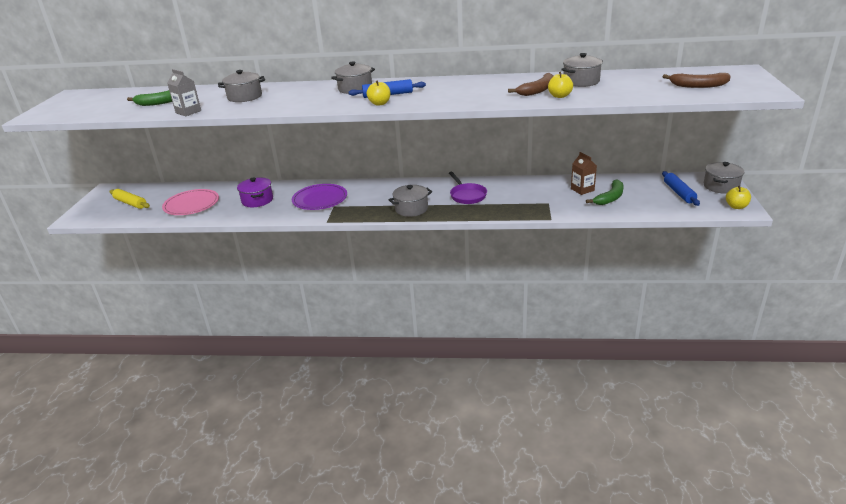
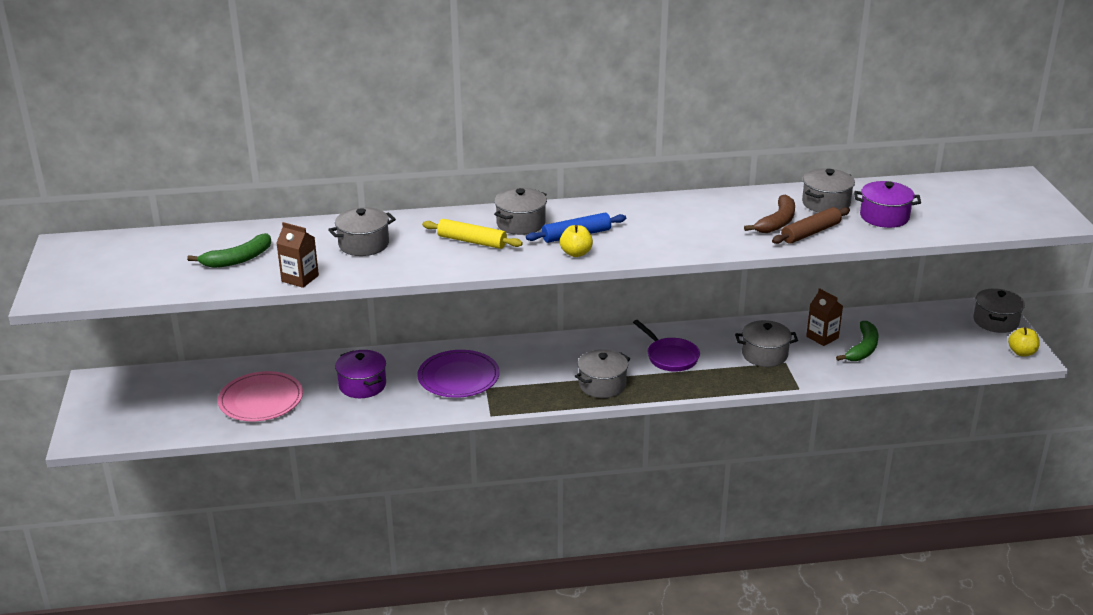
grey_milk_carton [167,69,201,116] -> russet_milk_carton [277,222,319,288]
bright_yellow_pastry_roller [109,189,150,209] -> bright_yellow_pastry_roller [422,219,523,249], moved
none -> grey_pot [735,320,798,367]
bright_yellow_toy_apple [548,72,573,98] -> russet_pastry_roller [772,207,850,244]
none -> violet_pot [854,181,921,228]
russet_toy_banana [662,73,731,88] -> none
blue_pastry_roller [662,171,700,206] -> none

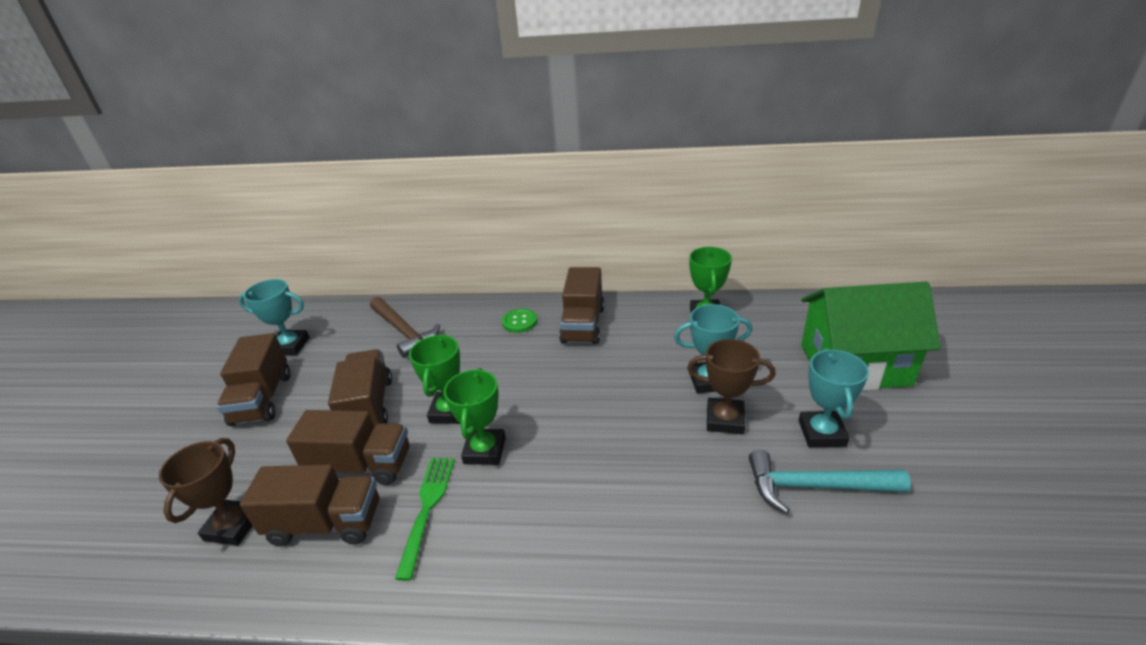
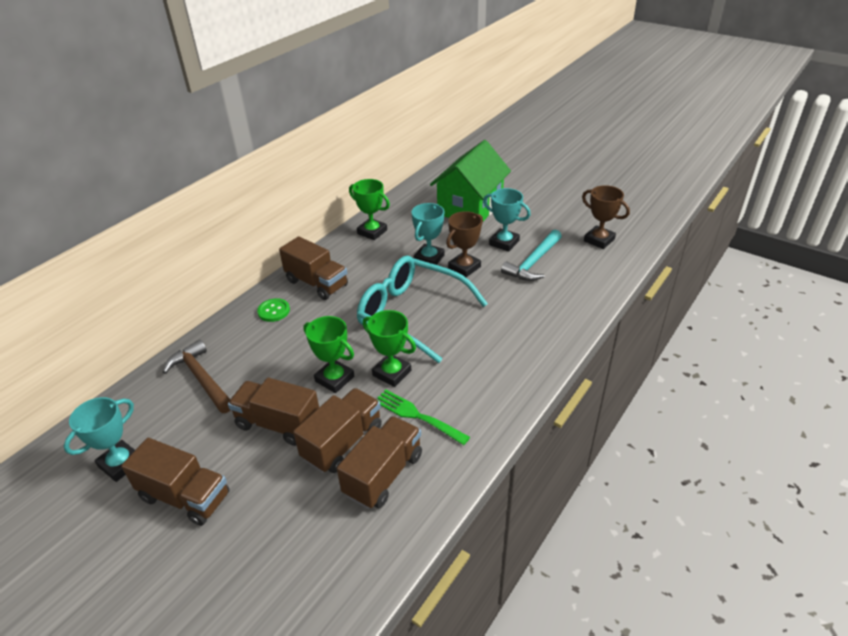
russet_carpenter's_hammer [370,297,440,358] -> russet_carpenter's_hammer [163,340,231,413], 120 degrees counterclockwise
none -> teal_glasses [357,256,488,363]
russet_prize_cup [159,438,252,546] -> russet_prize_cup [582,185,630,249], moved

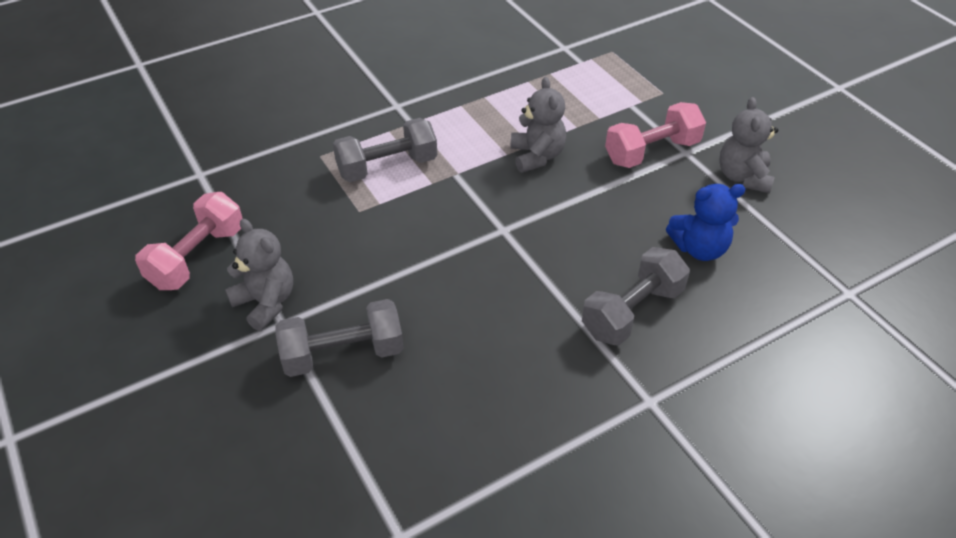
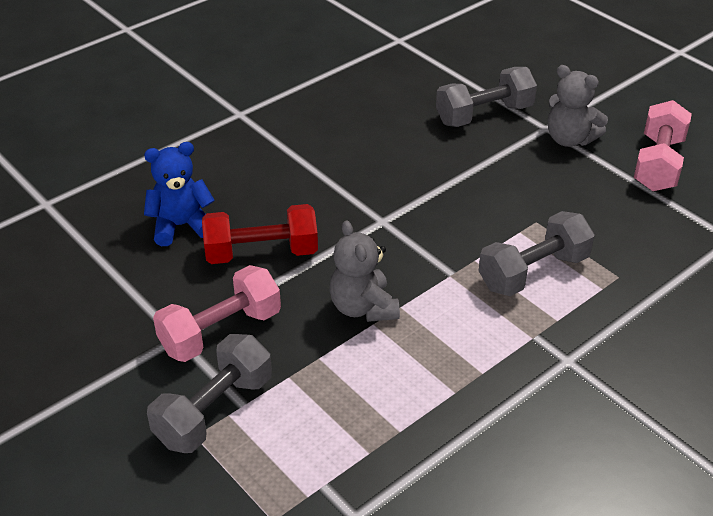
grey_dumbbell [582,247,690,346] -> grey_dumbbell [147,334,272,453], moved
none -> crimson_dumbbell [202,204,318,264]
grey_teddy [719,97,778,193] -> none

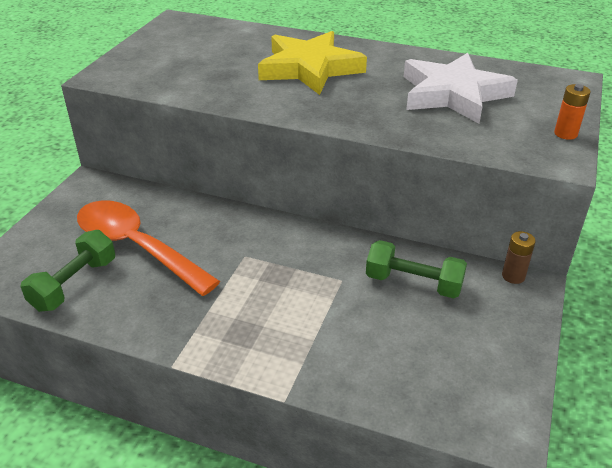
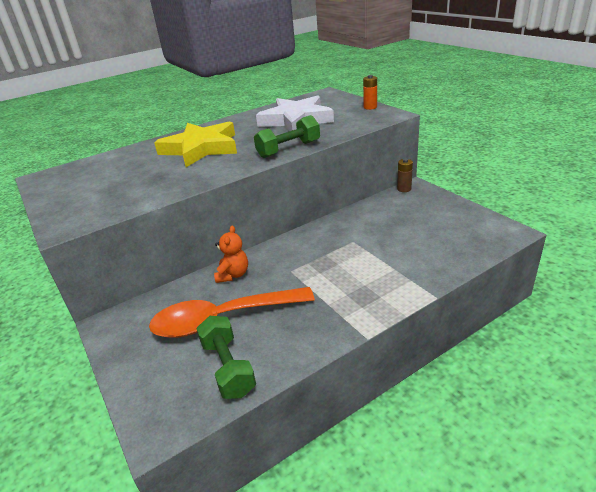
none -> orange_teddy [214,226,248,283]
leaf-green_dumbbell [366,240,467,298] -> leaf-green_dumbbell [254,115,320,158], moved

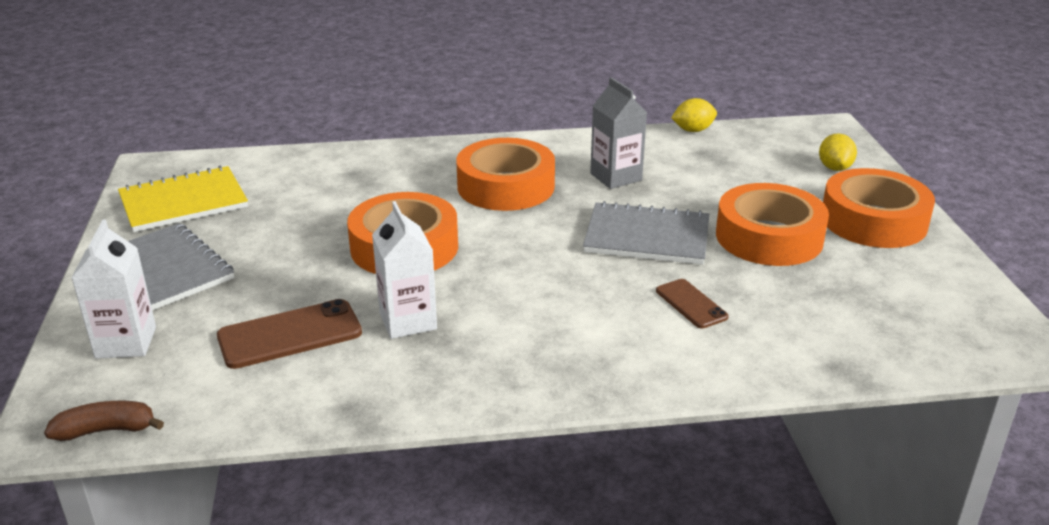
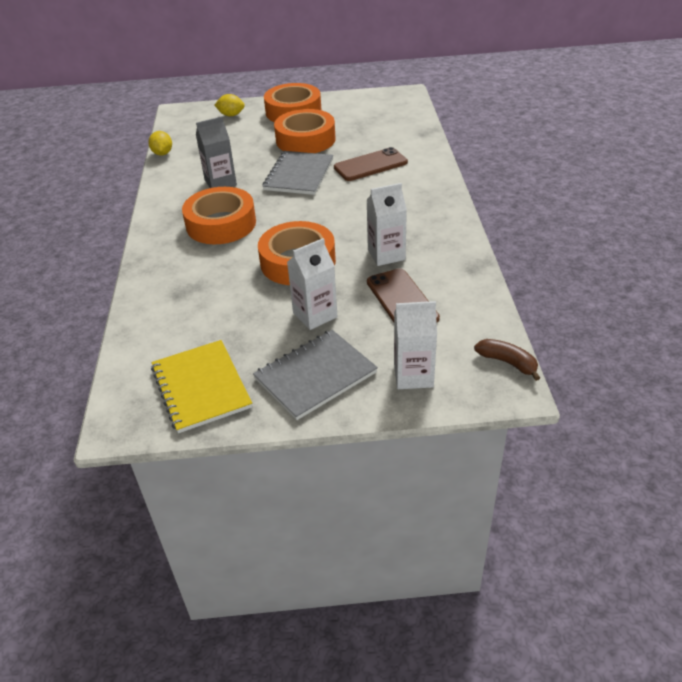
none -> snow-white_milk_carton [287,238,338,330]
russet_mobile_phone [656,279,729,328] -> russet_mobile_phone [334,147,408,181], x1.67
russet_toy_banana [44,401,164,441] -> russet_toy_banana [474,339,540,381], 135 degrees clockwise

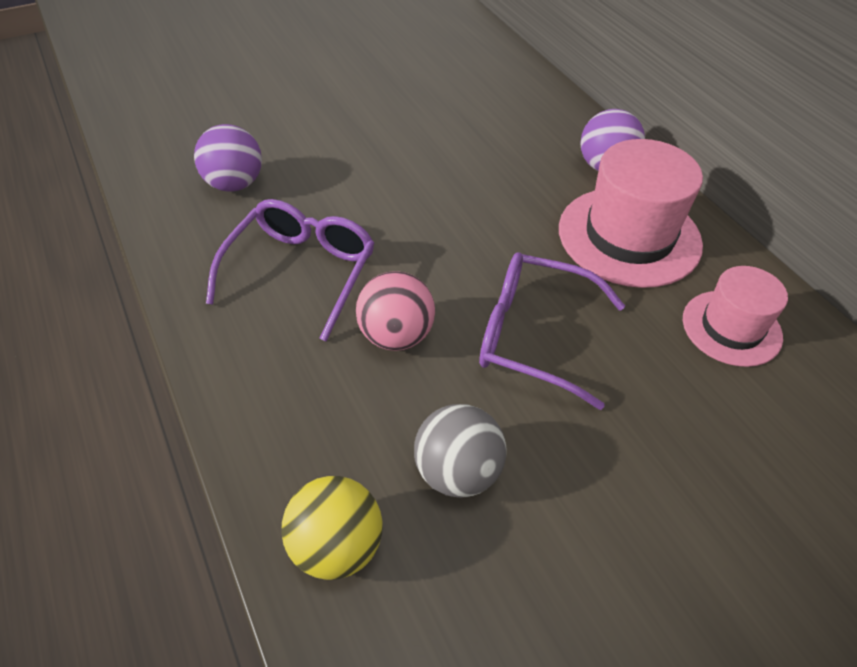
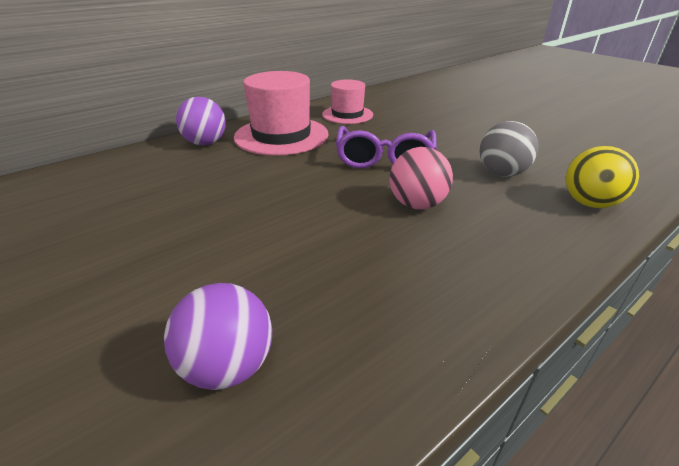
violet_glasses [206,199,375,341] -> none

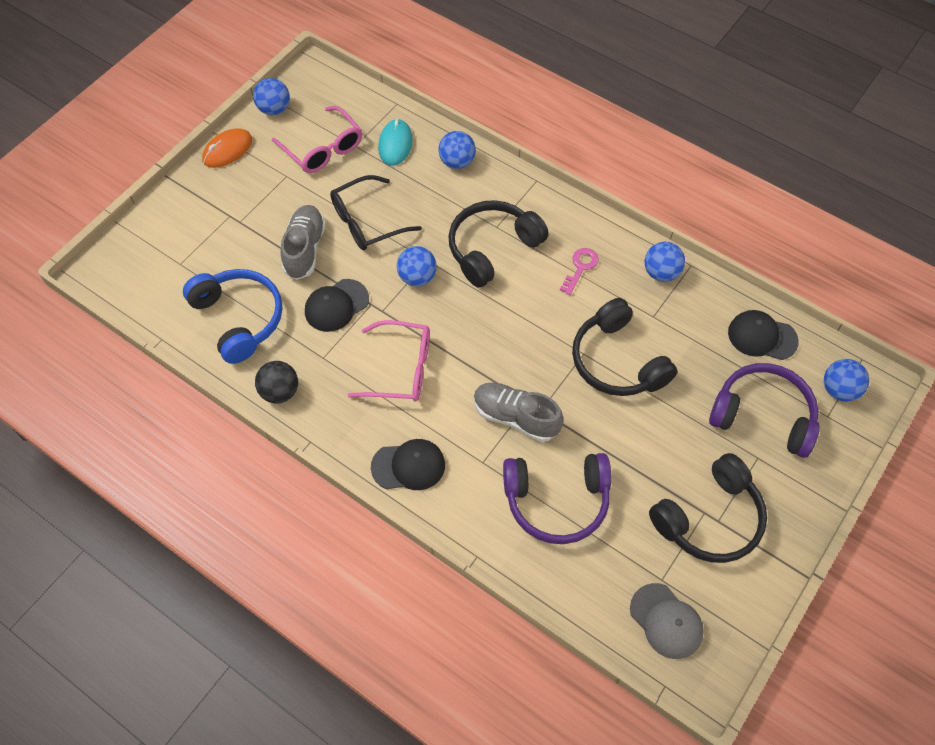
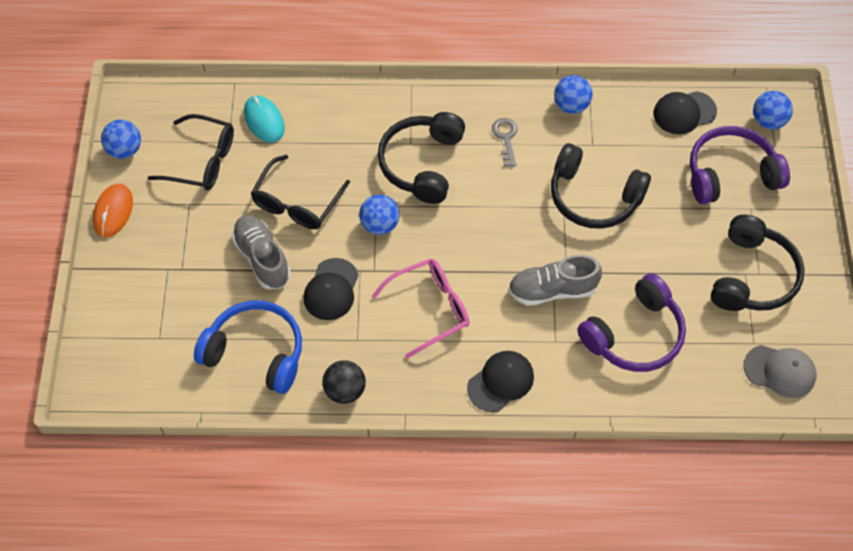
pink_glasses [272,106,362,173] -> black_glasses [148,114,234,190]
pink_door_key [560,248,599,295] -> grey_door_key [492,118,518,167]
blue_sphere [439,131,476,169] -> none

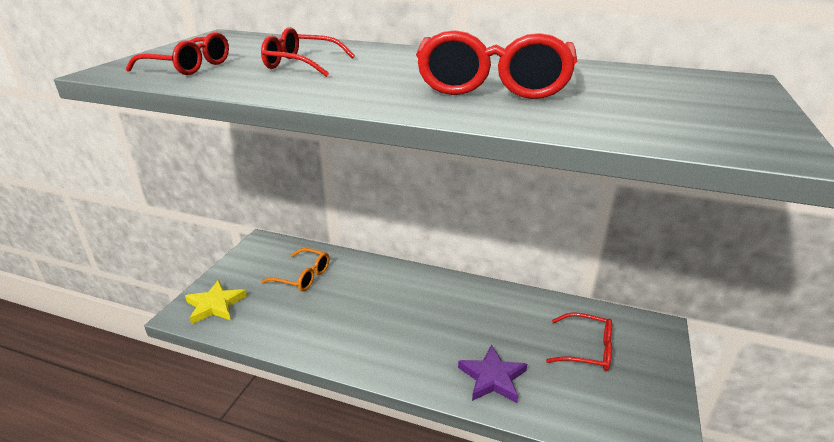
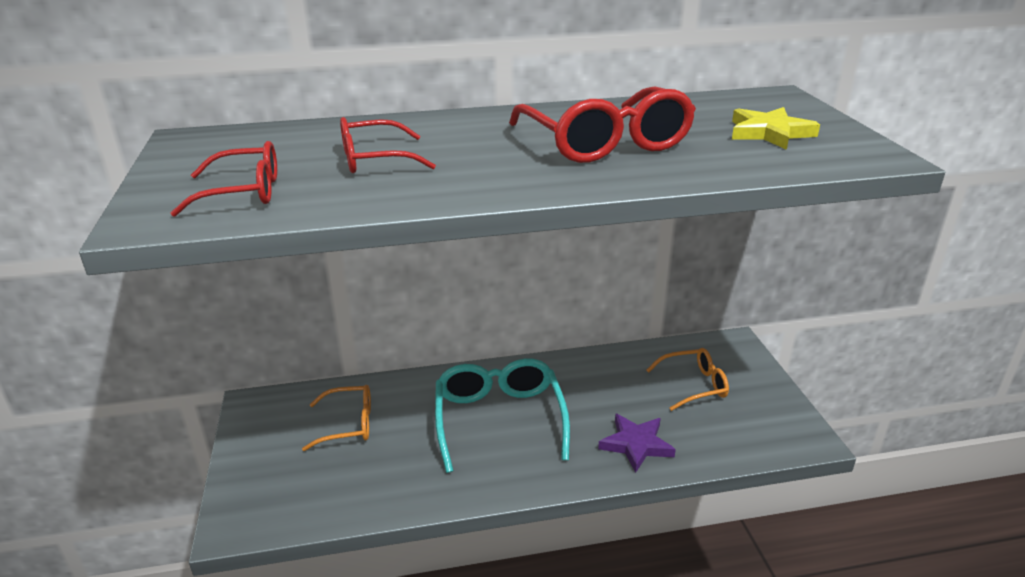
none -> teal_glasses [435,358,570,473]
crimson_glasses [546,312,612,371] -> orange_glasses [647,348,729,411]
bright_yellow_five-pointed_star [185,280,247,324] -> bright_yellow_five-pointed_star [732,107,820,150], moved

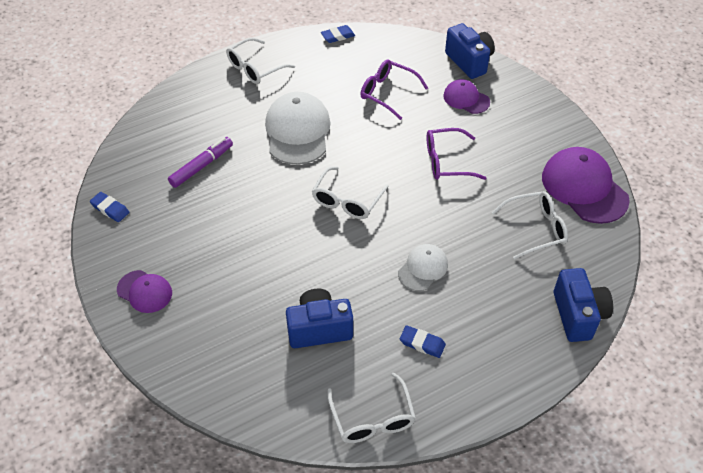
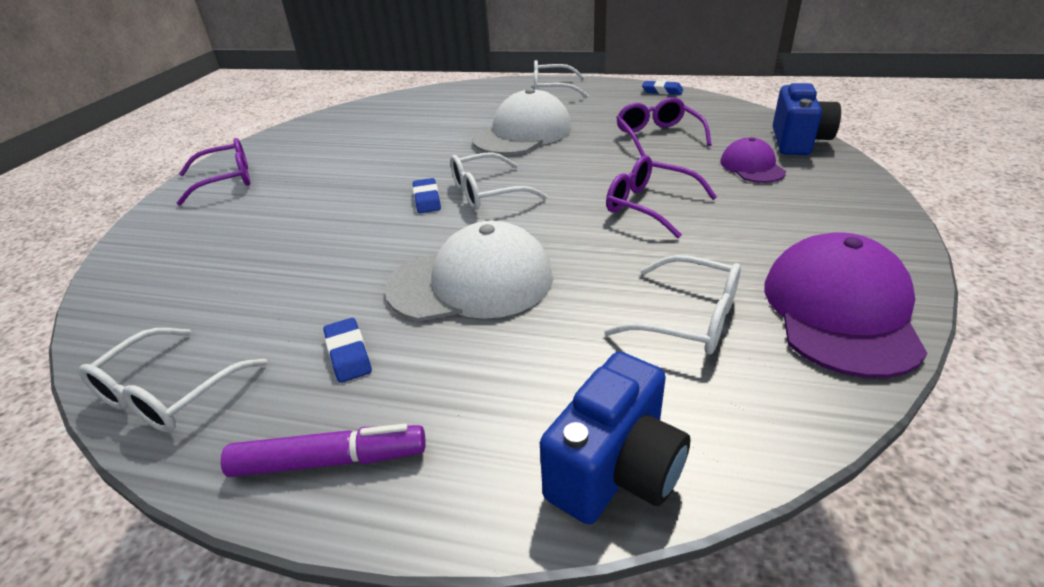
violet_peaked_cap [117,270,172,313] -> violet_glasses [176,138,250,206]
violet_marker [168,137,233,188] -> violet_marker [221,424,426,477], moved
snow-white_peaked_cap [398,244,448,291] -> snow-white_peaked_cap [385,221,553,322], x1.79
blue_pencil_eraser [90,192,129,222] -> blue_pencil_eraser [413,178,441,213], moved
blue_camera [286,288,353,348] -> none

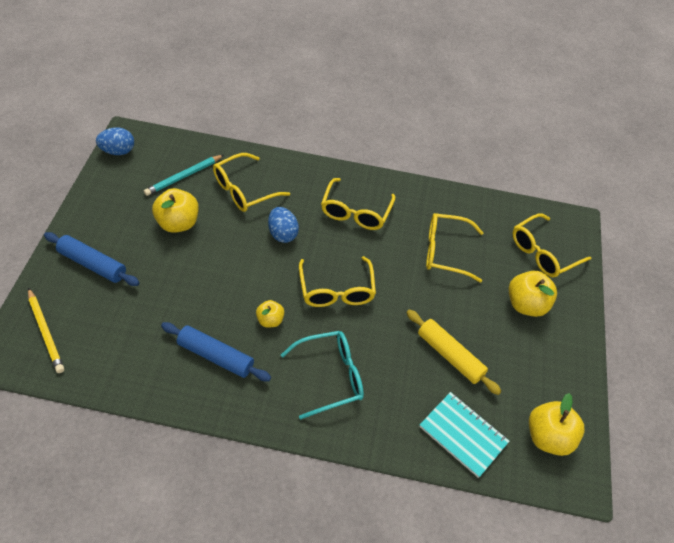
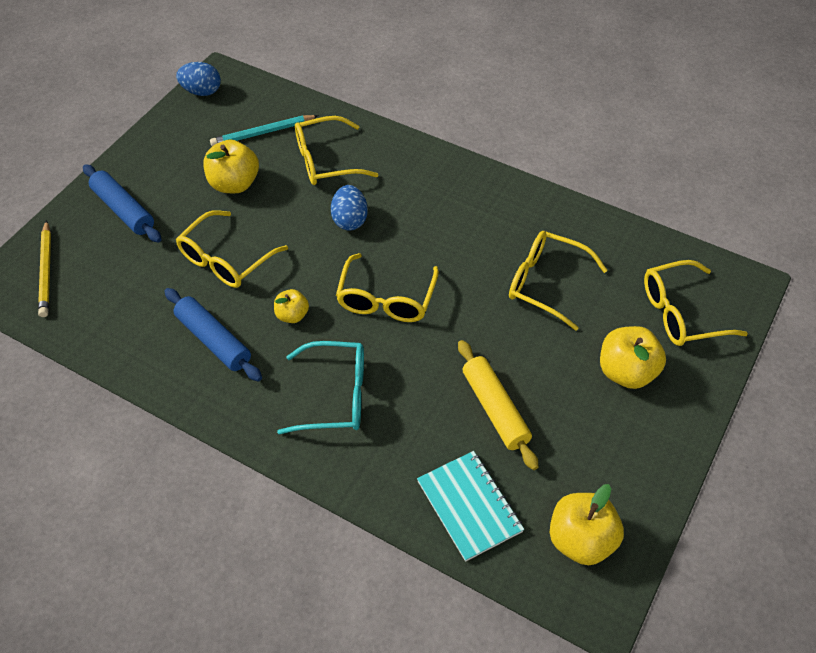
bright_yellow_glasses [321,178,395,230] -> bright_yellow_glasses [176,210,288,288], moved

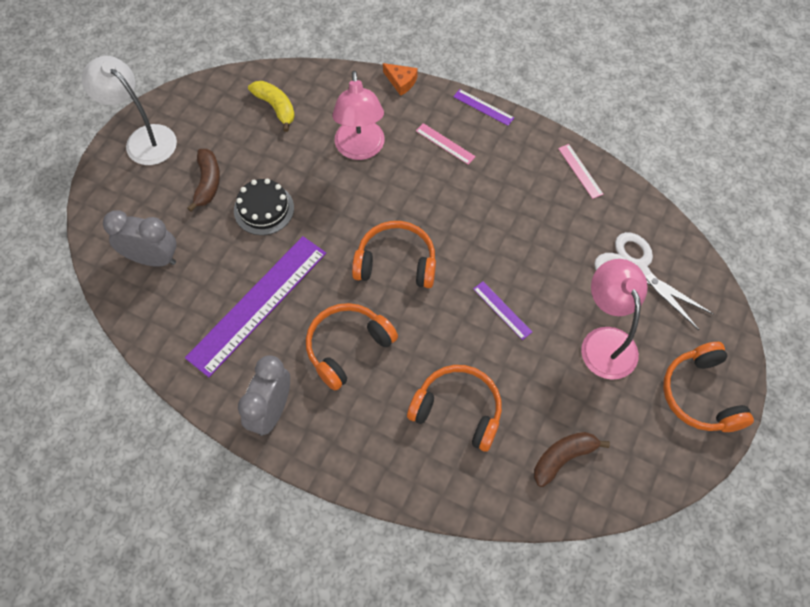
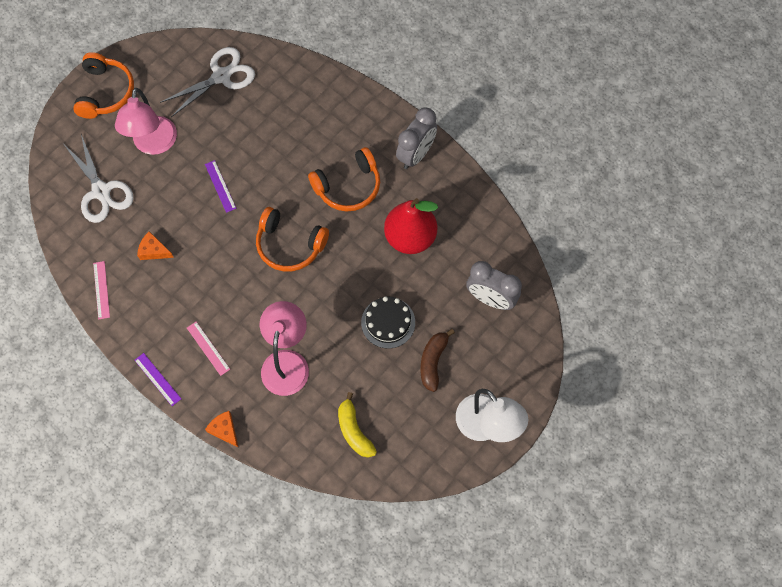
none -> orange_cheese_wedge [137,231,174,260]
russet_toy_banana [534,432,610,487] -> snow-white_pair_of_scissors [160,47,255,117]
violet_straightedge [185,236,326,377] -> crimson_pear [384,198,438,254]
orange_headset [407,365,502,452] -> none

